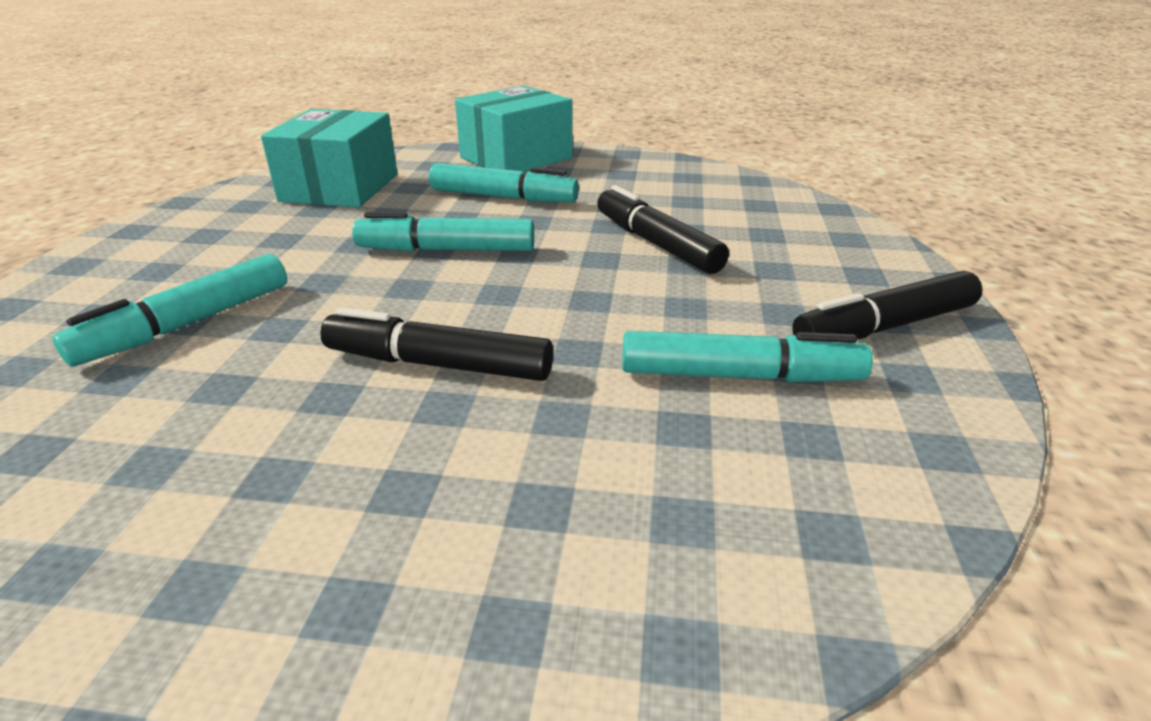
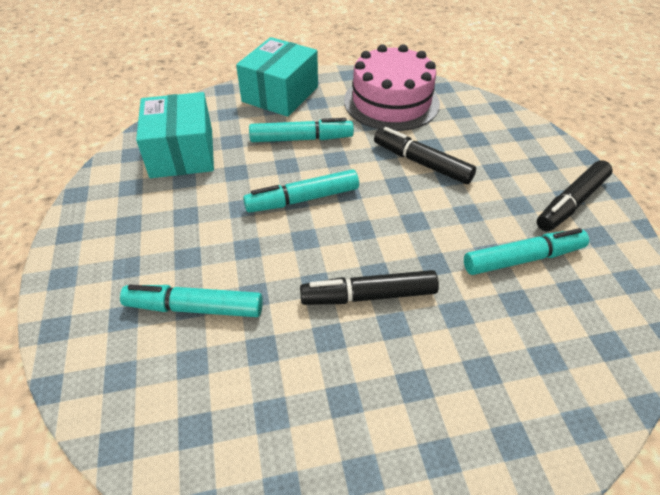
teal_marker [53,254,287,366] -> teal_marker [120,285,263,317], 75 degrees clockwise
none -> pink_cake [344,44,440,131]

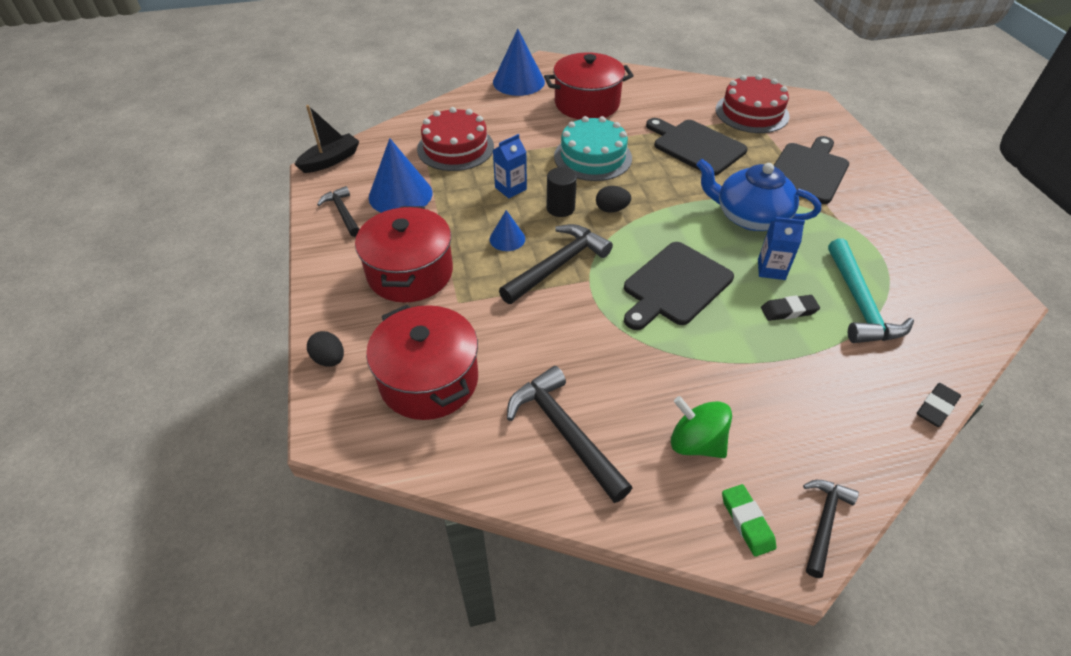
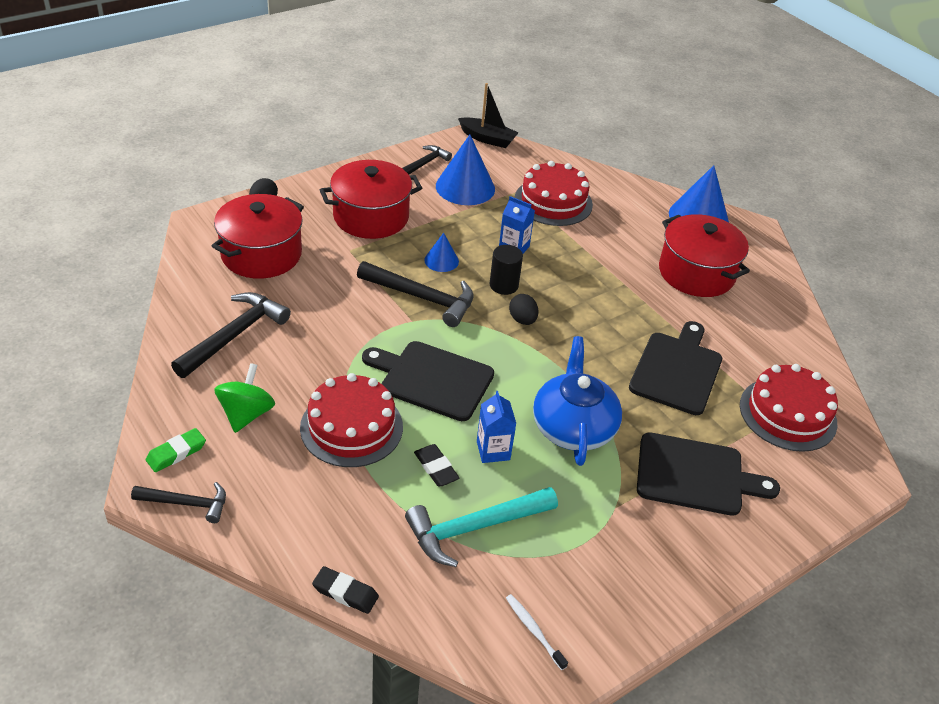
none -> crimson_cake [300,373,403,467]
none -> snow-white_tooth_brush [506,594,568,670]
teal_cake [554,116,632,181] -> none

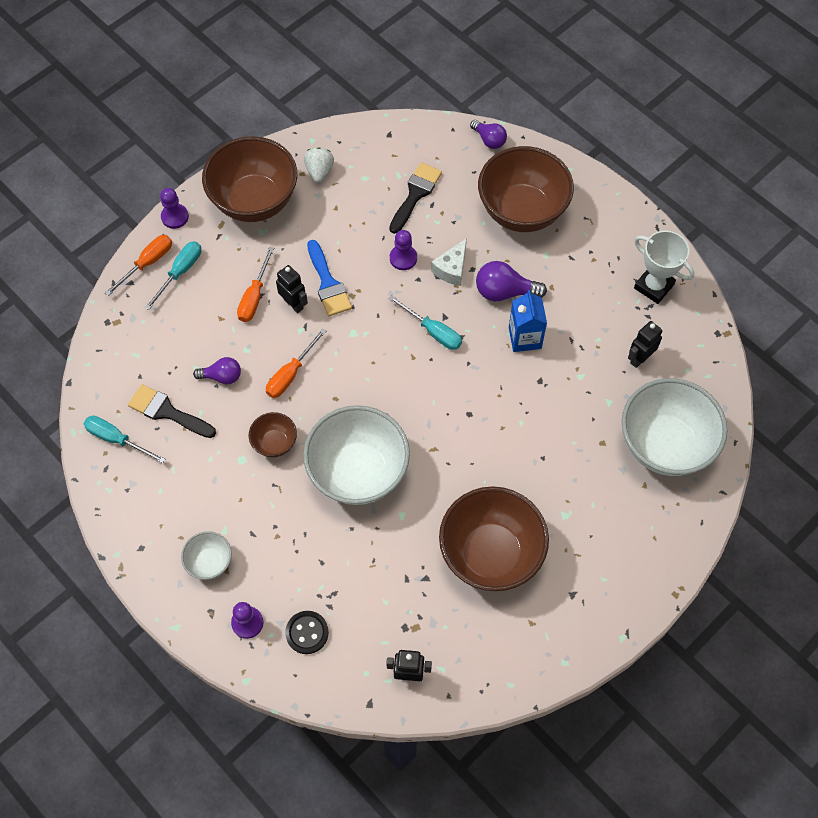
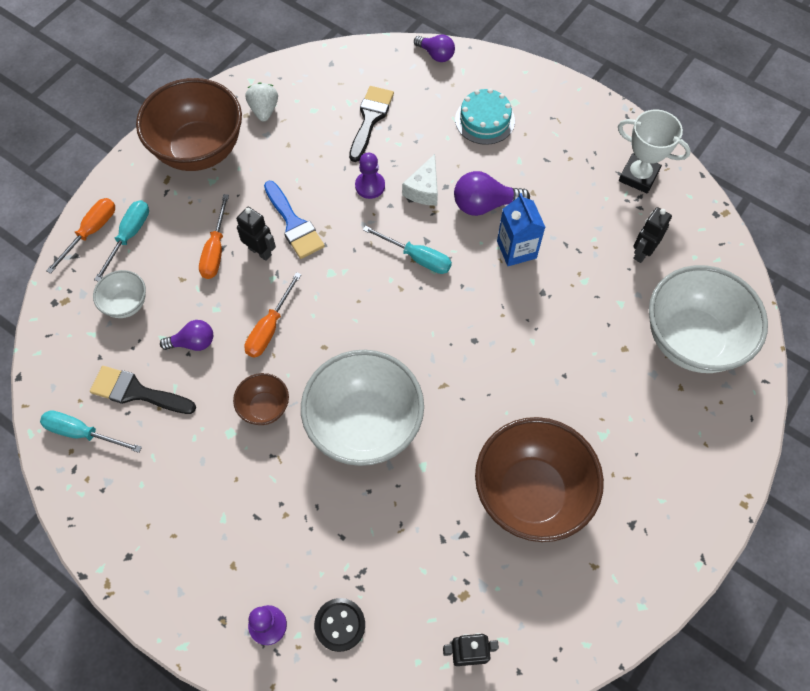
snow-white_serving_bowl [181,531,232,580] -> snow-white_serving_bowl [93,270,146,318], moved
russet_serving_bowl [478,146,574,232] -> teal_cake [455,88,515,145]
violet_game_pawn [160,188,189,229] -> none

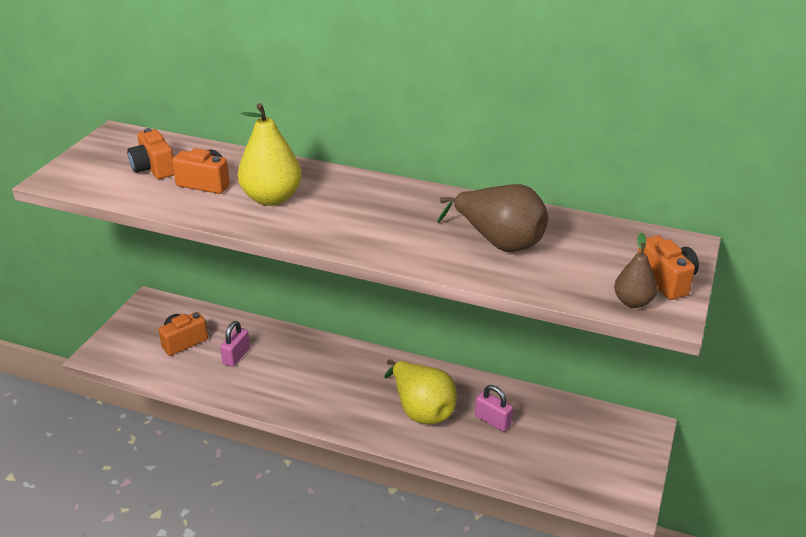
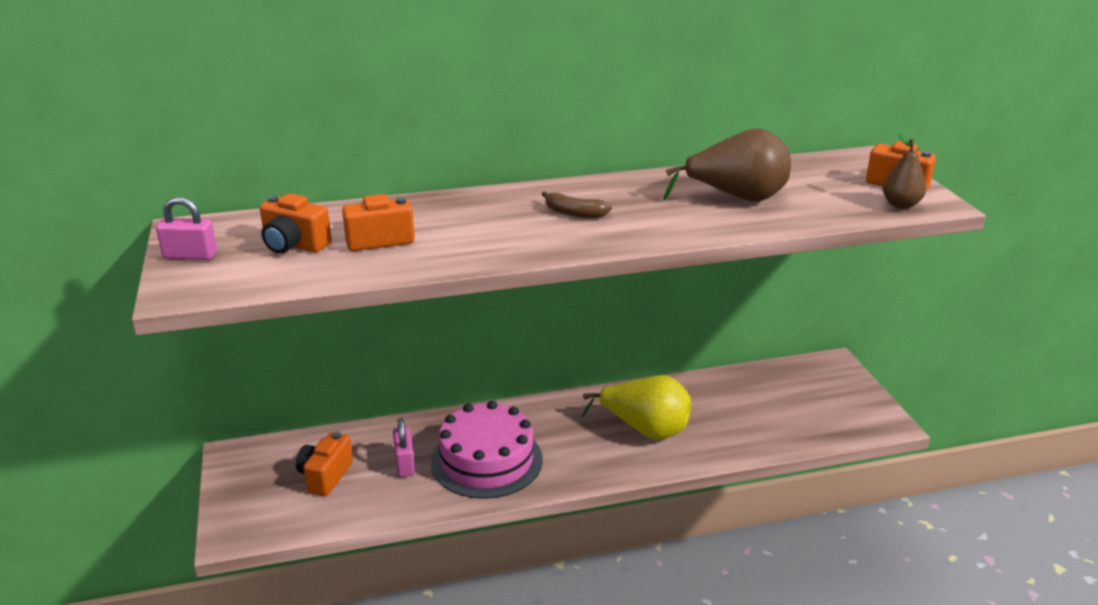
pink_padlock [475,385,513,431] -> pink_padlock [156,196,217,260], moved
none -> pink_cake [431,401,543,499]
none -> russet_toy_banana [542,191,612,218]
bright_yellow_pear [238,103,302,206] -> none

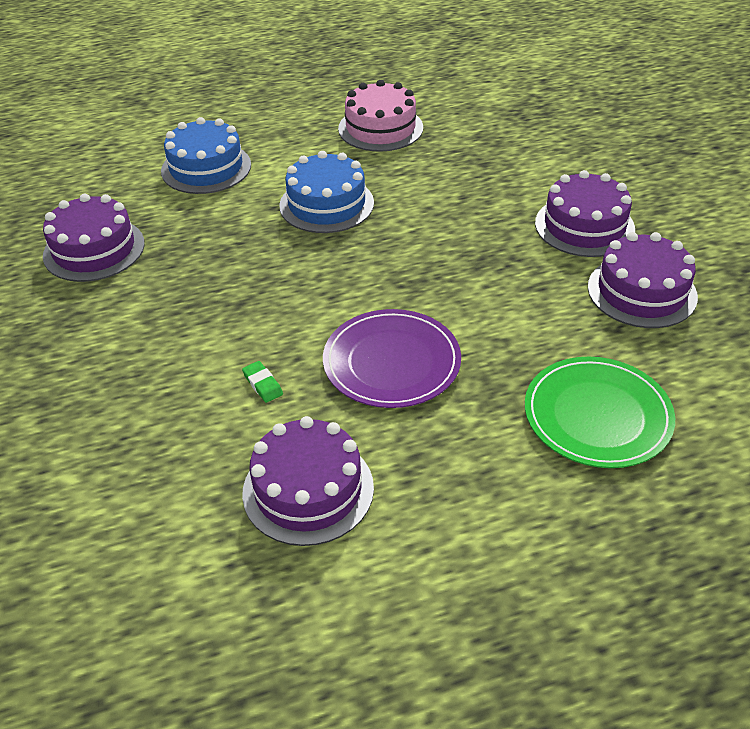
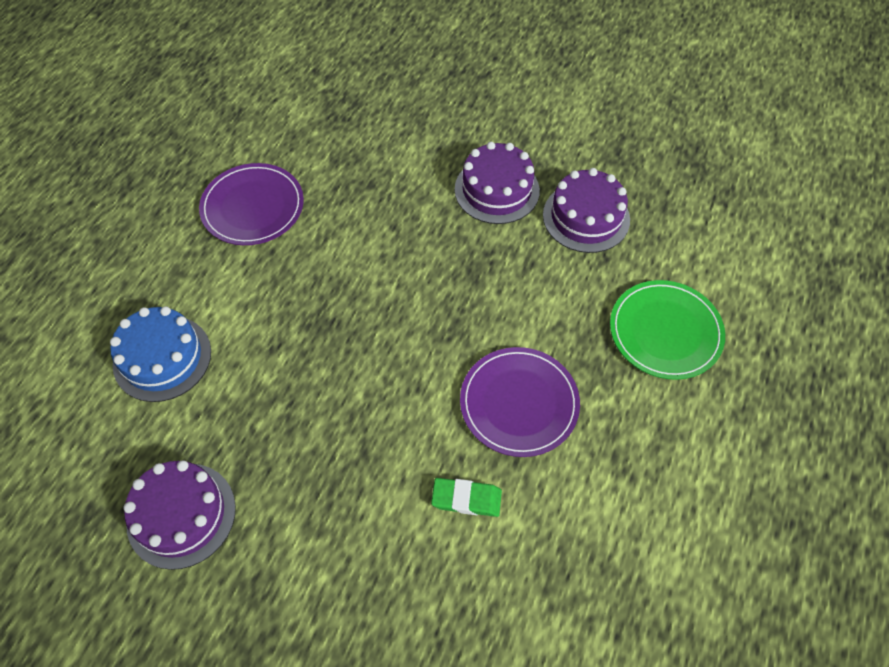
pink_cake [338,80,423,152] -> violet_dinner_plate [199,163,304,245]
leaf-green_pencil_eraser [242,361,283,403] -> leaf-green_pencil_eraser [431,478,502,517], x1.56
violet_cake [242,416,374,546] -> none
blue_cake [279,151,374,233] -> none

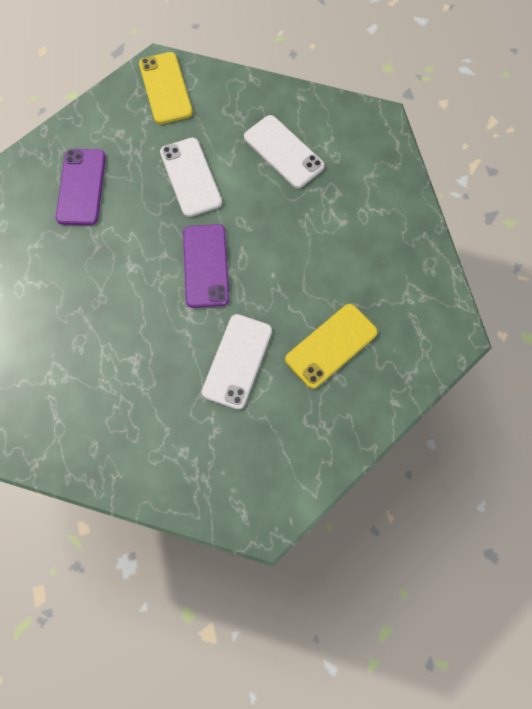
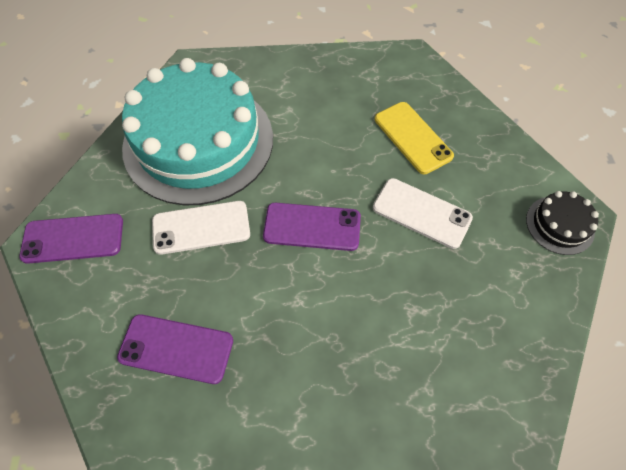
bright_yellow_mobile_phone [139,52,193,124] -> violet_mobile_phone [19,214,123,264]
snow-white_mobile_phone [244,115,325,188] -> teal_cake [122,58,273,205]
none -> black_cake [526,191,599,255]

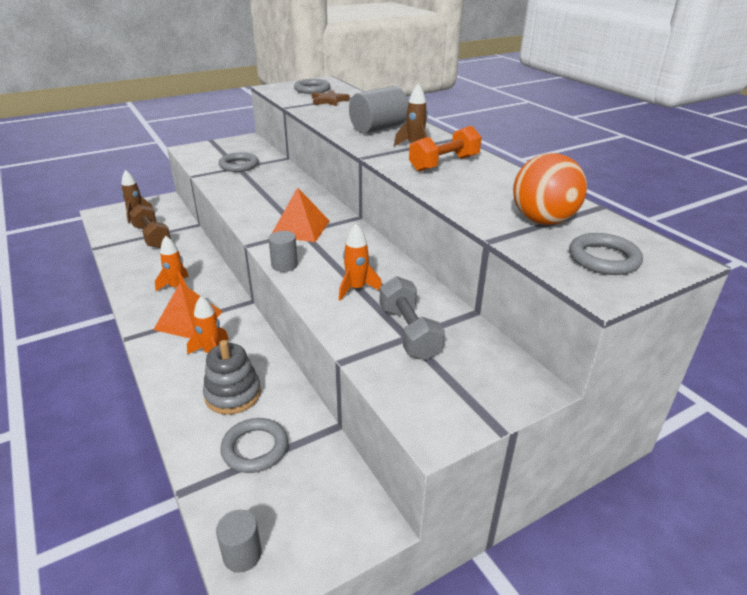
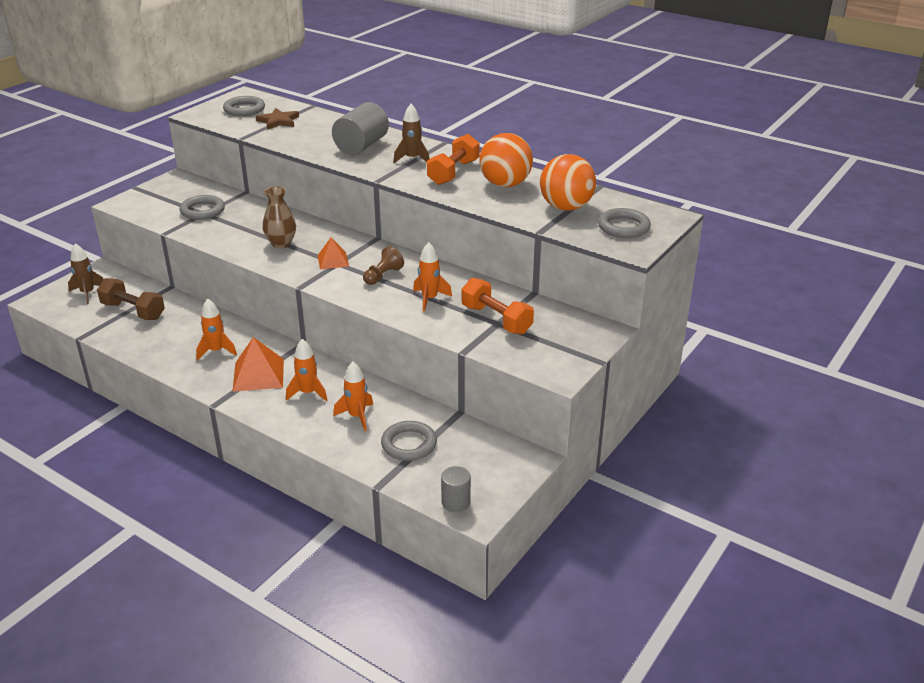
none -> russet_tall_vase [263,186,296,249]
orange_pyramid [272,187,330,242] -> orange_pyramid [318,237,349,269], x0.62
grey_stacking_rings [203,340,261,415] -> orange_spaceship [333,362,373,431]
none -> russet_game_pawn [363,246,404,285]
grey_dumbbell [380,276,445,360] -> orange_dumbbell [462,278,534,334]
none -> orange_sphere [479,133,533,187]
grey_cylinder_shape [268,231,298,272] -> none

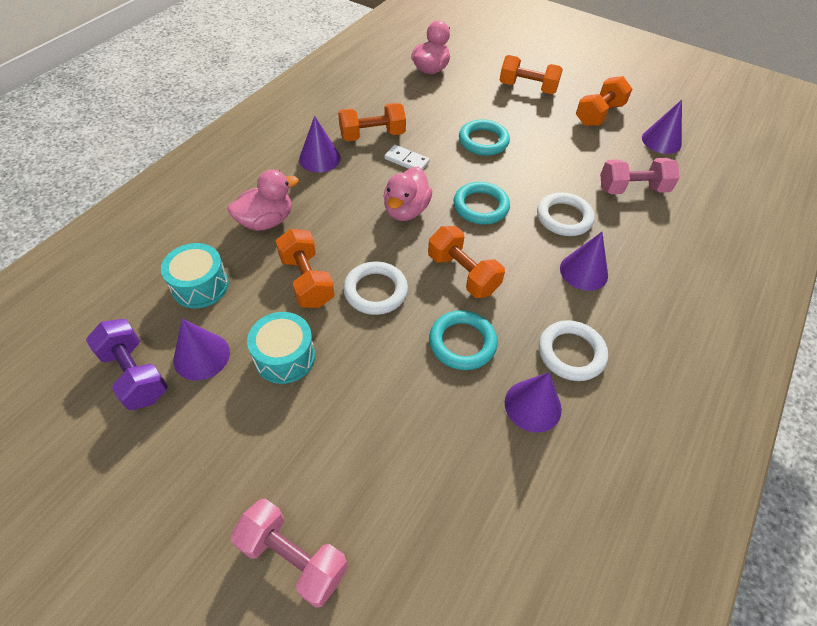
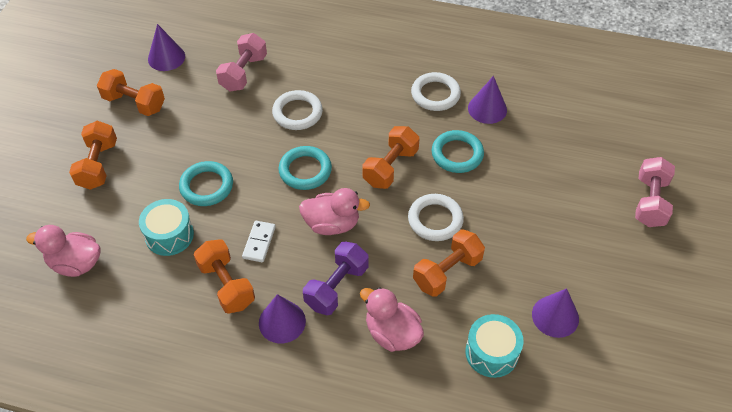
teal_drum [247,312,315,384] -> teal_drum [139,199,194,256], moved
pink_dumbbell [600,158,680,194] -> pink_dumbbell [216,33,267,91], 45 degrees clockwise
violet_dumbbell [86,319,168,410] -> violet_dumbbell [303,241,368,315], moved
violet_cone_shape [560,232,608,291] -> none

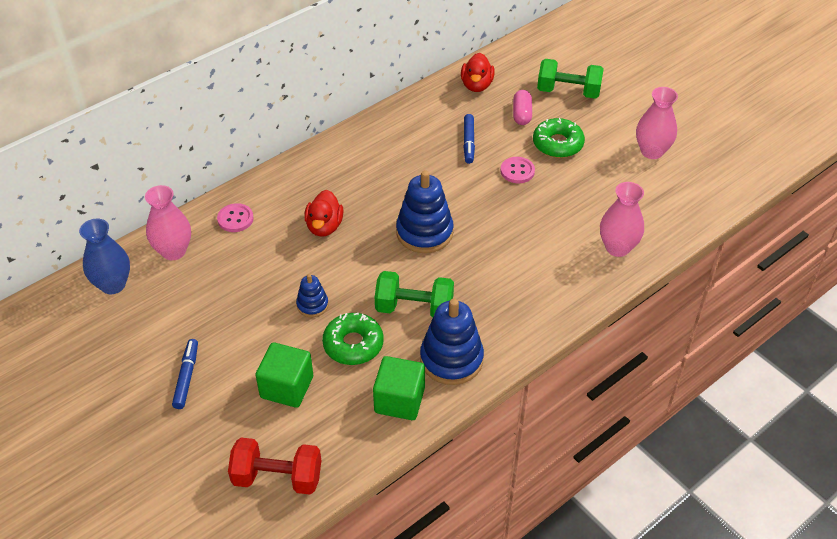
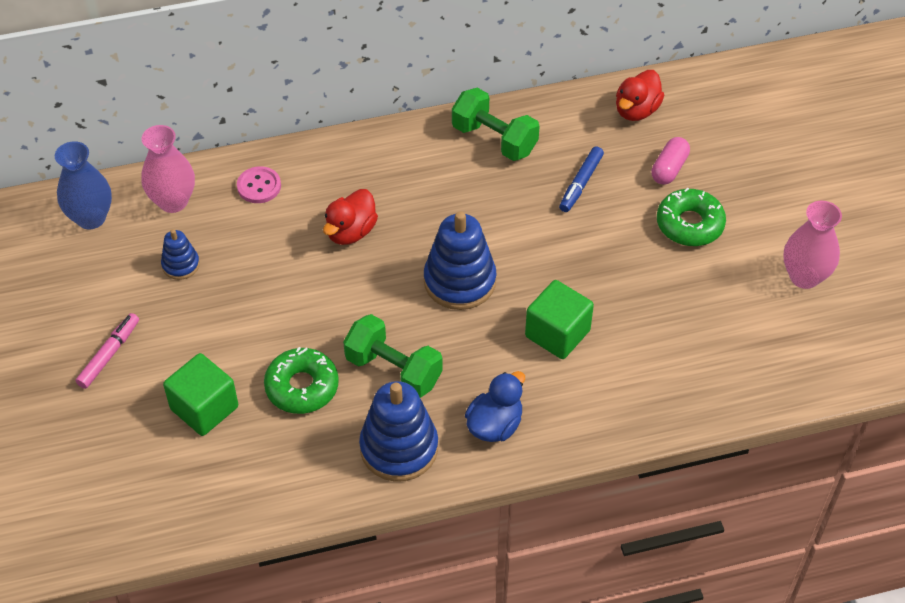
blue_marker [172,339,198,409] -> pink_marker [75,313,139,389]
blue_stacking_rings [296,274,329,317] -> blue_stacking_rings [161,229,200,280], moved
leaf-green_dumbbell [537,59,604,99] -> leaf-green_dumbbell [452,88,540,161], moved
none -> blue_duck [465,371,525,442]
leaf-green_solid_cube [373,356,425,420] -> leaf-green_solid_cube [525,280,594,359], moved
crimson_dumbbell [228,438,321,495] -> none
pink_shirt_button [500,157,535,183] -> none
pink_tall_vase [600,182,644,257] -> none

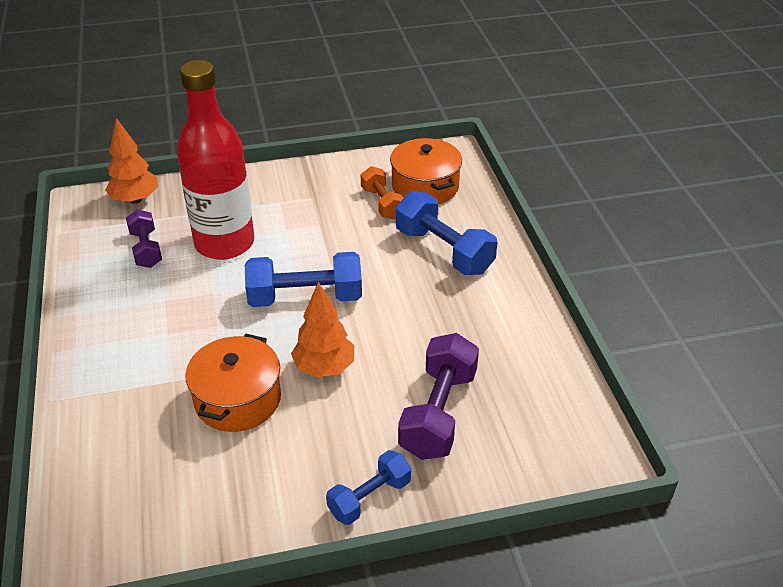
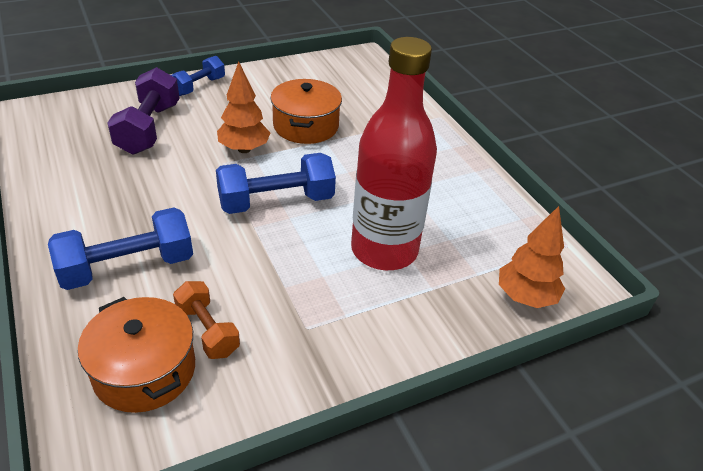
blue_dumbbell [396,191,497,275] -> blue_dumbbell [48,207,193,290], 60 degrees counterclockwise
violet_dumbbell [126,209,162,268] -> none

